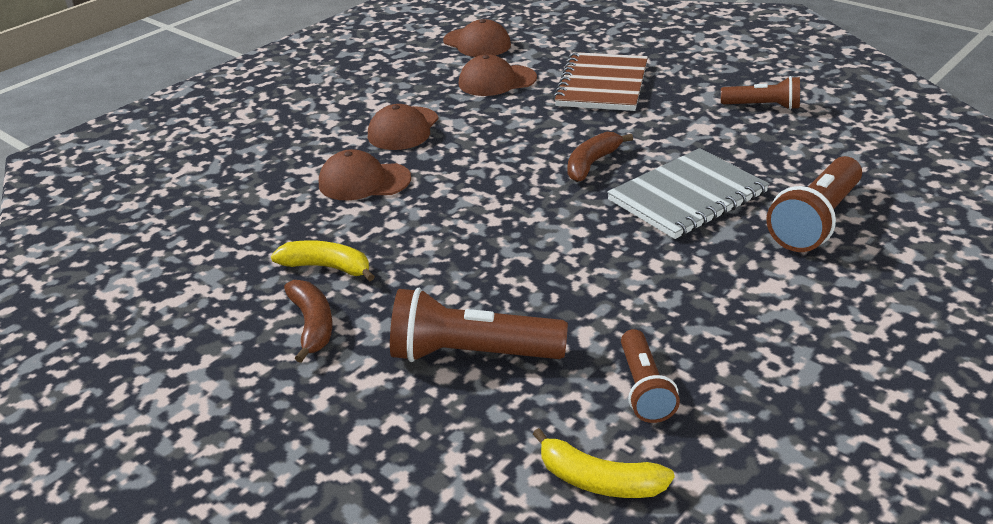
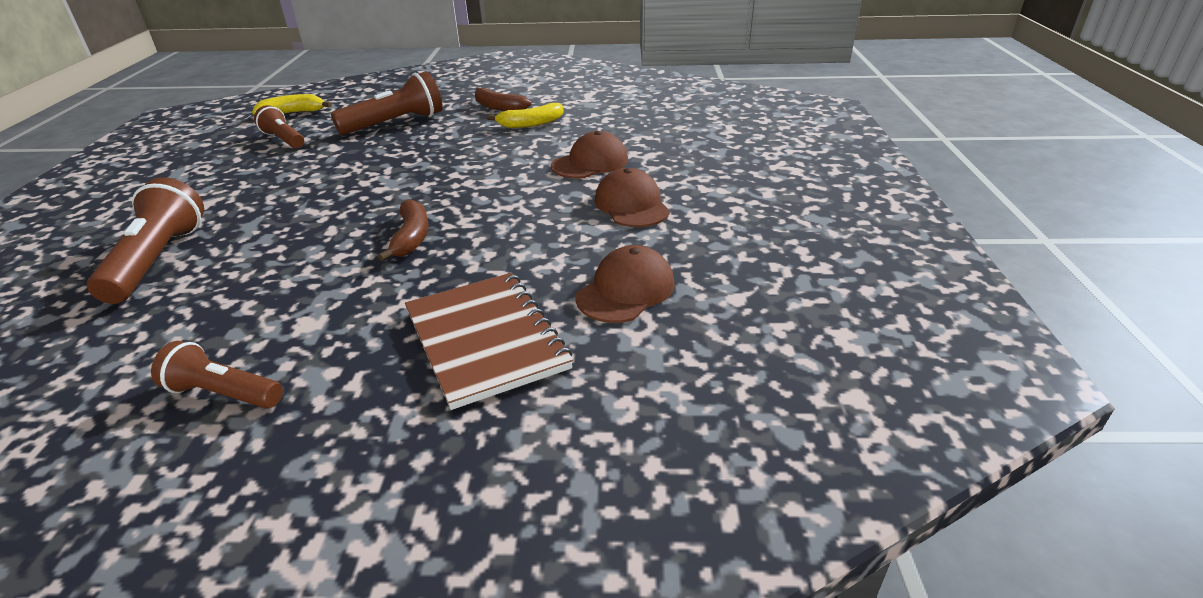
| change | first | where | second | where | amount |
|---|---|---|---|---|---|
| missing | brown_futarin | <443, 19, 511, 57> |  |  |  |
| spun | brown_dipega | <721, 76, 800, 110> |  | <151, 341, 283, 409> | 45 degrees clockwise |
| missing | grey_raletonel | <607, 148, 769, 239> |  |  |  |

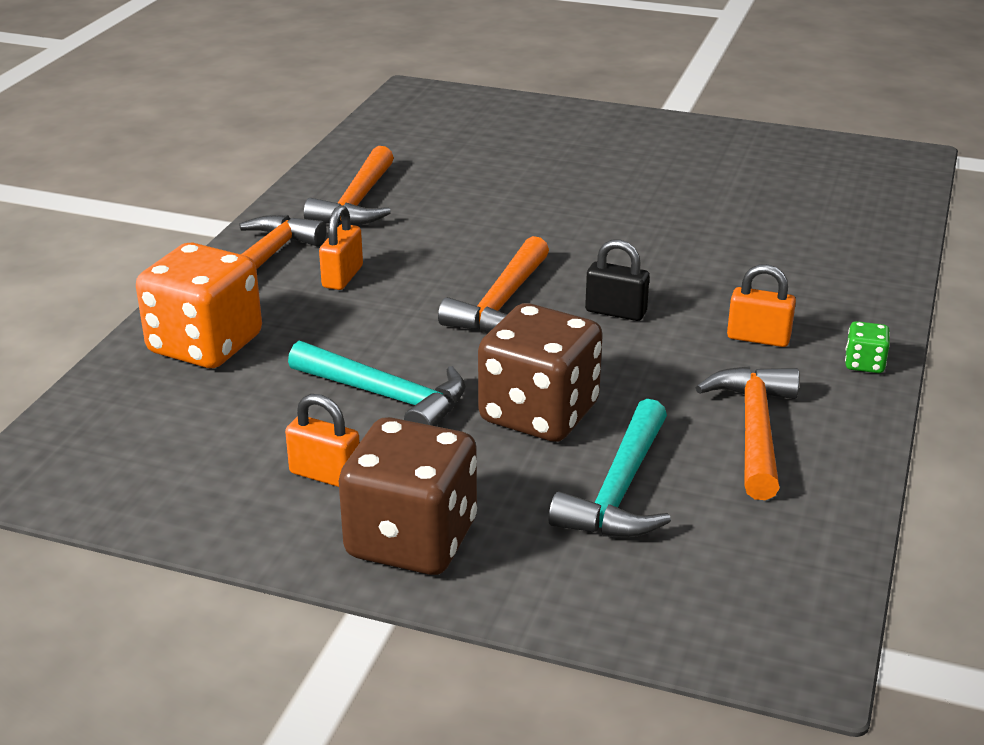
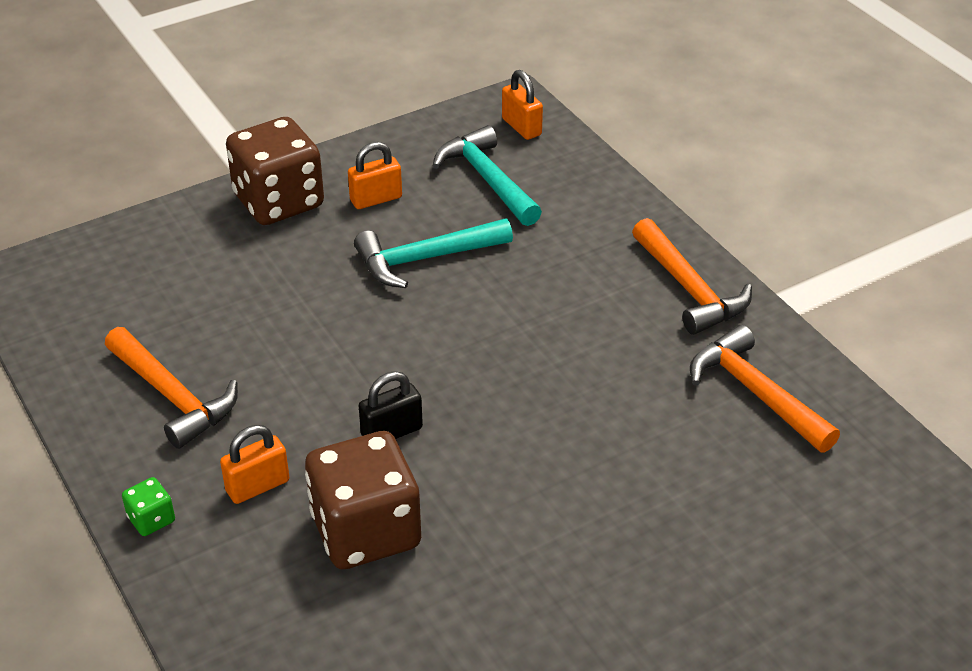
| change | first | where | second | where | amount |
|---|---|---|---|---|---|
| relocated | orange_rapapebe | <319, 205, 363, 290> |  | <502, 70, 543, 140> |  |
| missing | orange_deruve | <438, 236, 549, 333> |  |  |  |
| missing | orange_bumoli | <136, 243, 262, 368> |  |  |  |
| relocated | brown_bumoli | <478, 303, 603, 442> |  | <305, 431, 421, 569> |  |
| relocated | turquoise_deruve | <548, 399, 671, 538> |  | <433, 125, 542, 226> |  |

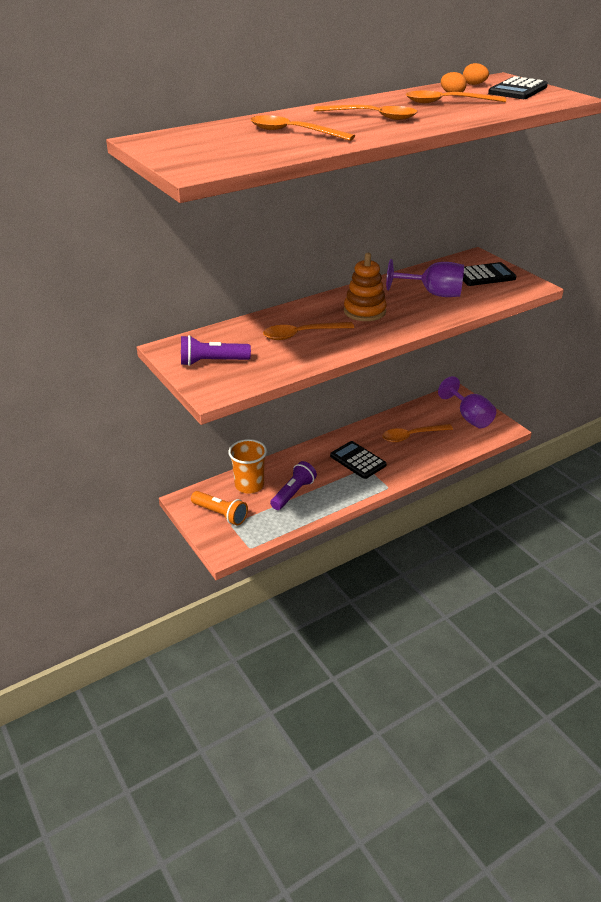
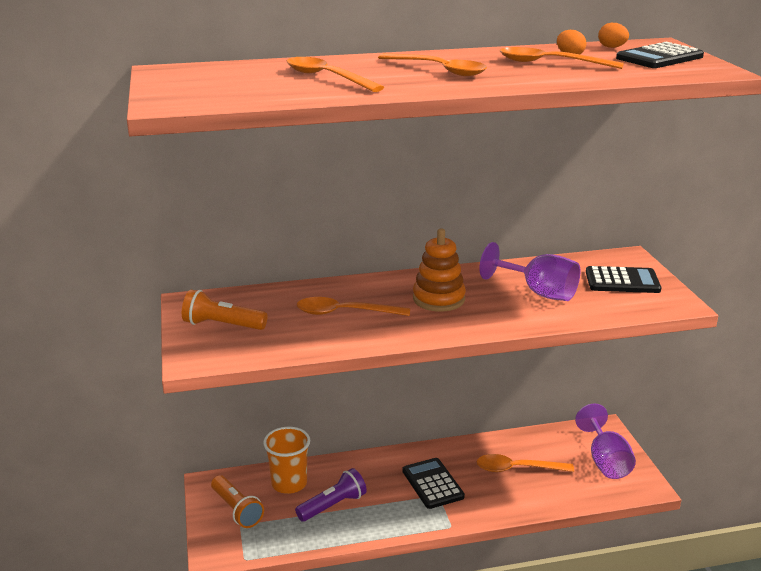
| change | first | where | second | where | amount |
|---|---|---|---|---|---|
| colour | purple_dipega | <181, 335, 251, 366> | orange_dipega | <182, 290, 268, 330> |  |

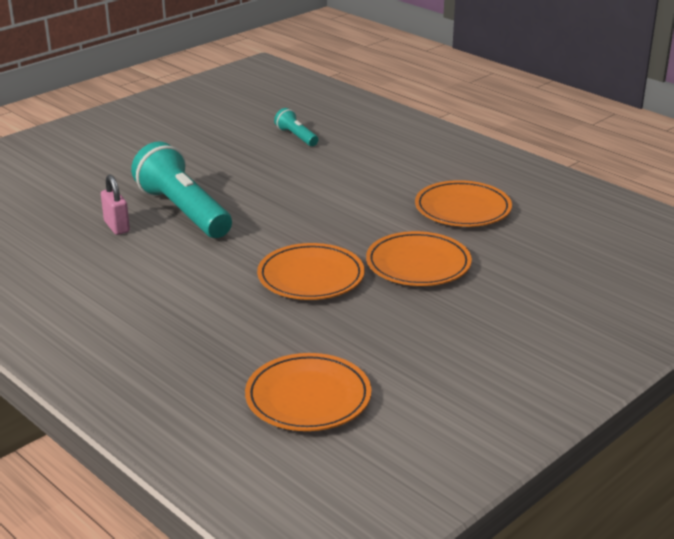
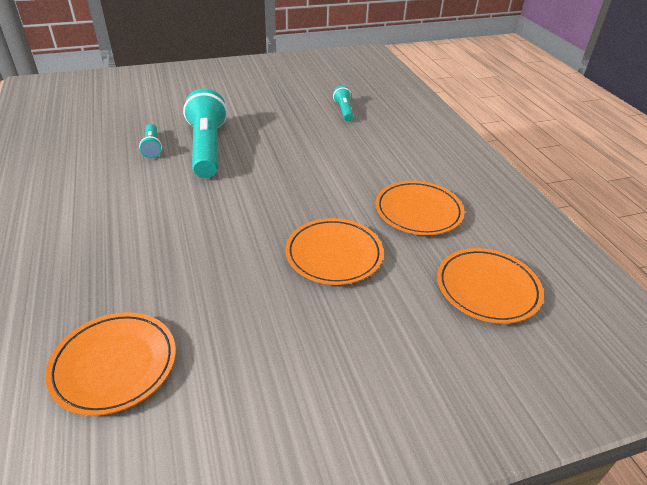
| change | first | where | second | where | amount |
|---|---|---|---|---|---|
| exchanged | pink_rapapebe | <101, 175, 130, 235> | turquoise_dipega | <139, 124, 162, 158> |  |
| relocated | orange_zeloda | <257, 243, 365, 300> |  | <437, 248, 544, 324> |  |

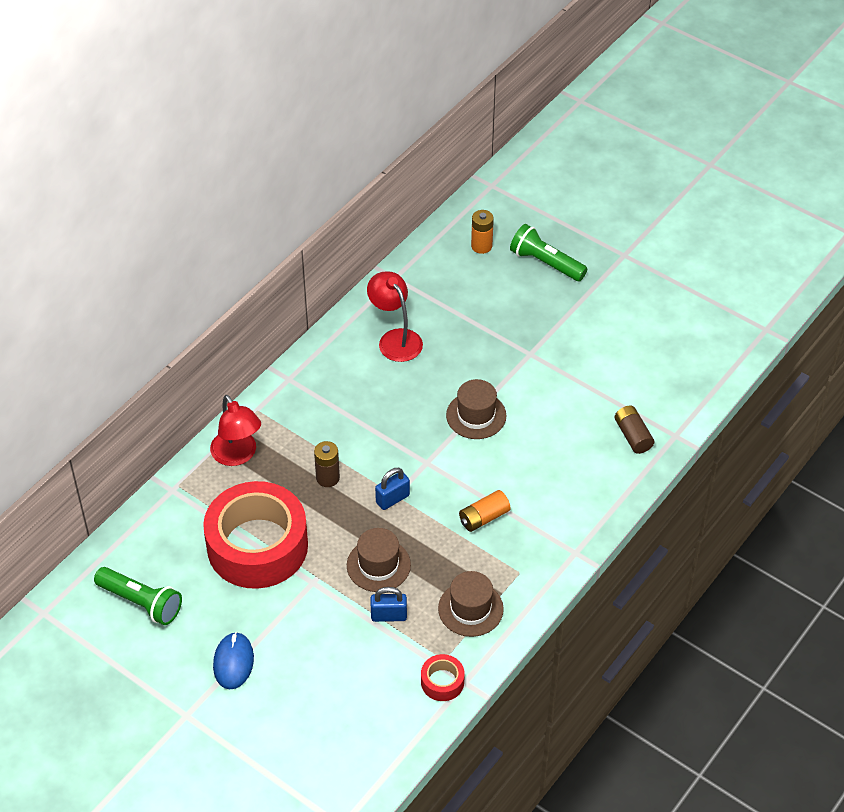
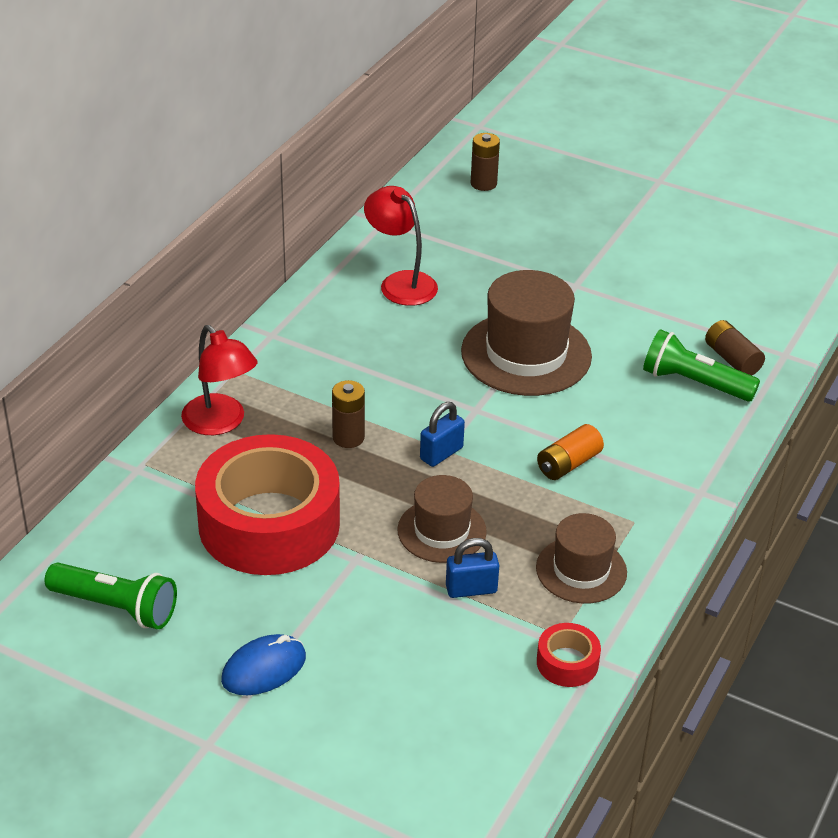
| change | first | where | second | where | amount |
|---|---|---|---|---|---|
| colour | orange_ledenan | <471, 210, 494, 254> | brown_ledenan | <471, 133, 500, 191> |  |
| relocated | green_dipega | <510, 224, 587, 281> |  | <643, 329, 760, 402> |  |
| size | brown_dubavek | <446, 379, 506, 439> |  | <461, 270, 592, 396> | x1.65 |
| spun | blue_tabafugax | <213, 632, 254, 689> |  | <221, 634, 306, 695> | 60 degrees clockwise |

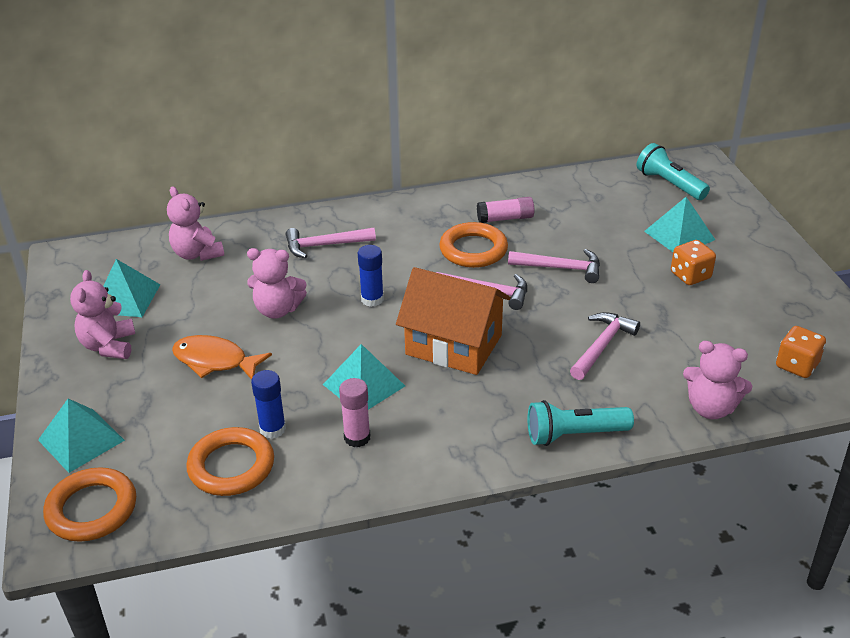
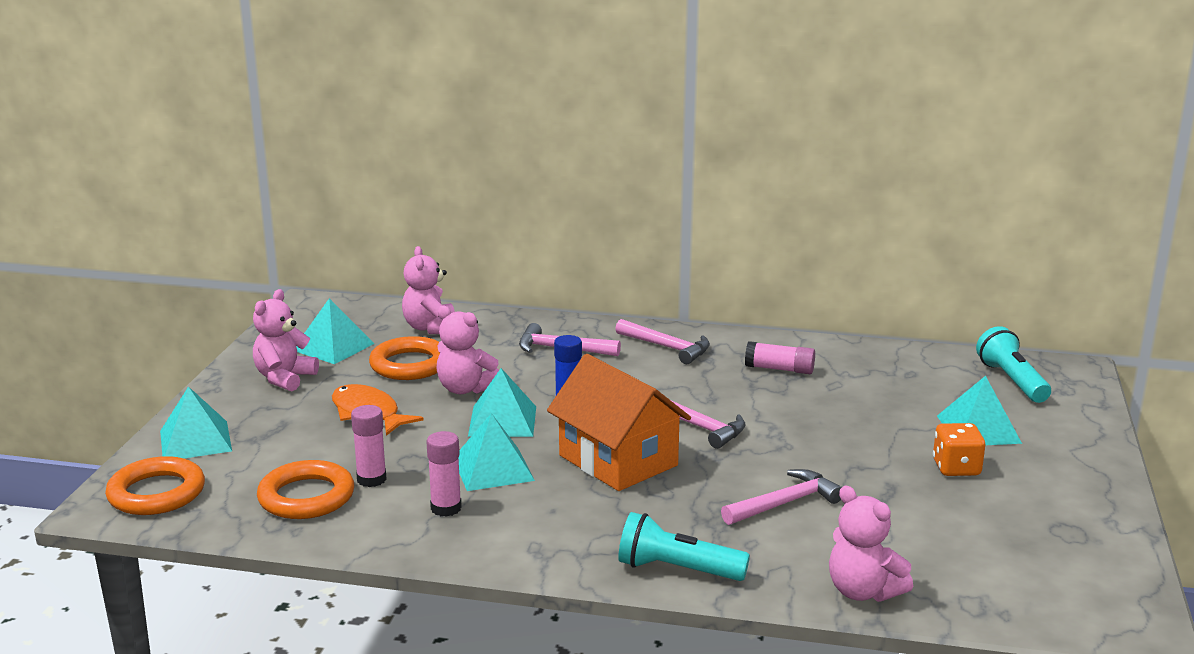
| change | first | where | second | where | amount |
|---|---|---|---|---|---|
| relocated | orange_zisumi | <439, 222, 508, 268> |  | <369, 336, 440, 380> |  |
| relocated | pink_deruve | <508, 249, 600, 283> |  | <615, 319, 710, 364> |  |
| missing | orange_bumoli | <776, 326, 826, 378> |  |  |  |
| colour | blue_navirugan | <251, 370, 286, 439> | pink_navirugan | <351, 405, 387, 487> |  |
| appeared |  |  | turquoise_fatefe | <468, 368, 536, 437> |  |

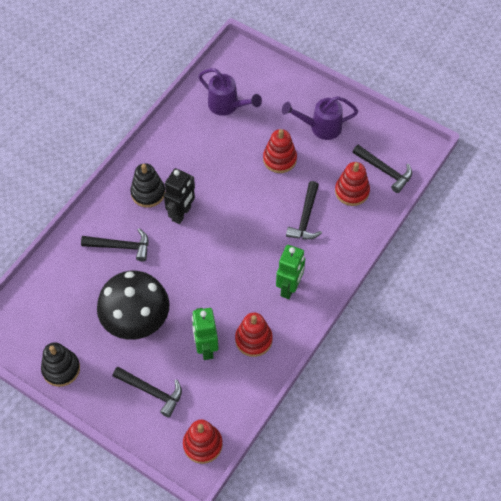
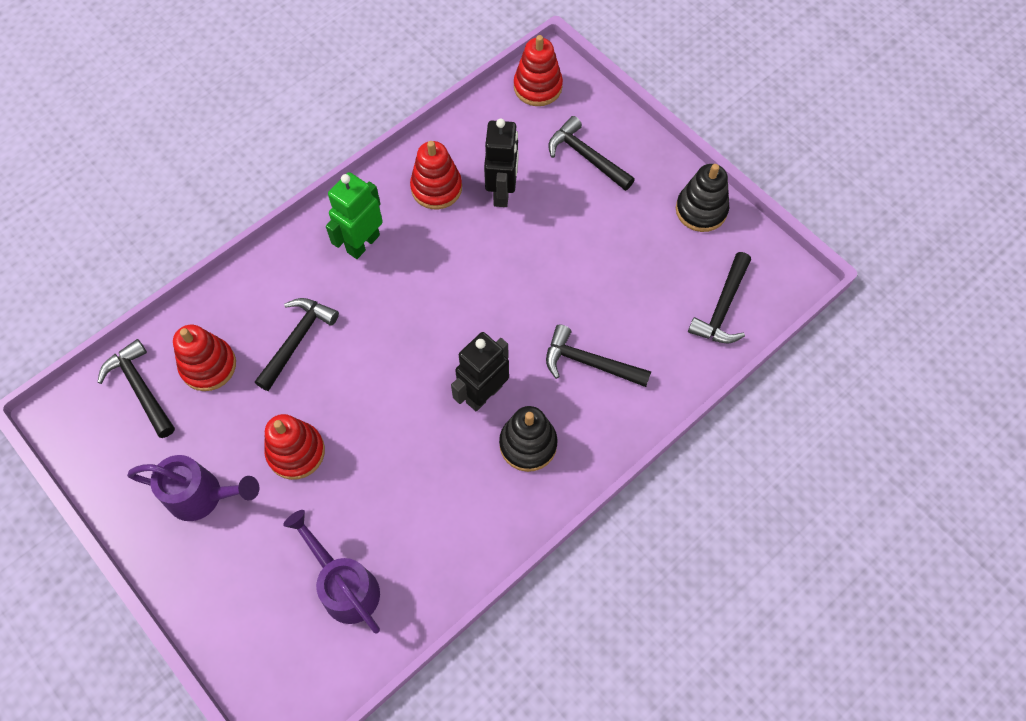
| change | first | where | second | where | amount |
|---|---|---|---|---|---|
| missing | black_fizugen | <97, 271, 169, 340> |  |  |  |
| colour | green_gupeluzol | <192, 308, 218, 360> | black_gupeluzol | <484, 118, 519, 207> |  |
| appeared |  |  | black_deruve | <688, 252, 751, 343> |  |

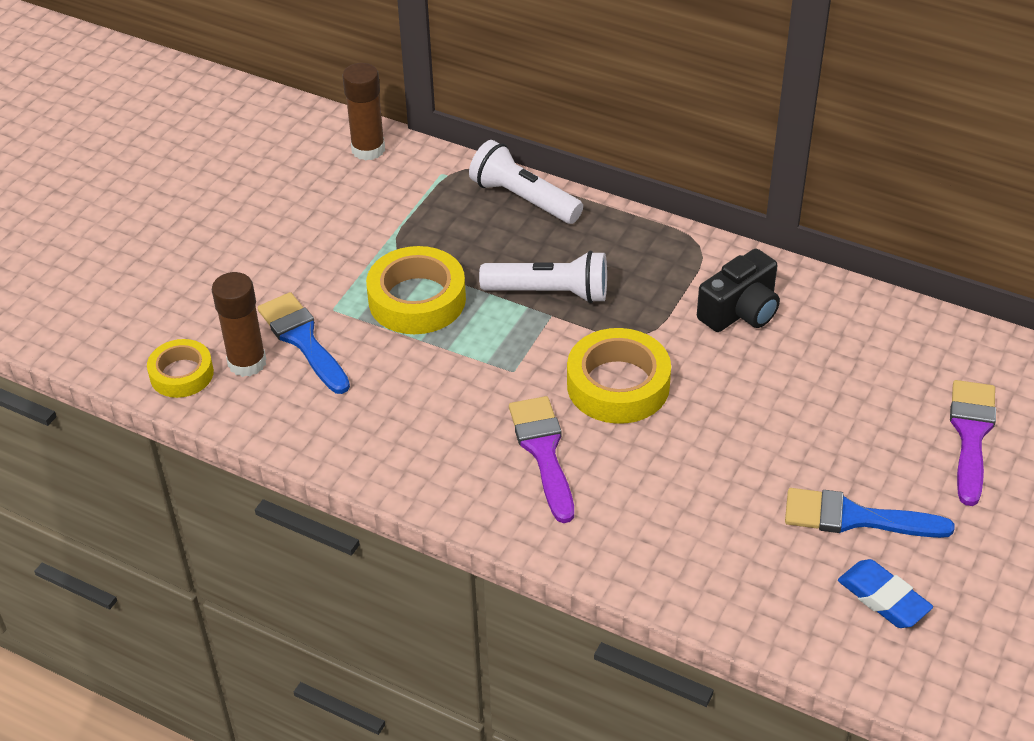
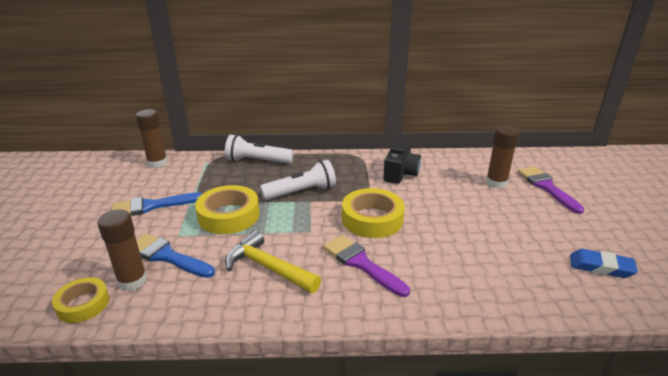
| change | first | where | second | where | amount |
|---|---|---|---|---|---|
| relocated | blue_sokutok | <785, 488, 954, 538> |  | <111, 192, 203, 216> |  |
| appeared |  |  | brown_navirugan | <486, 126, 519, 188> |  |
| appeared |  |  | yellow_deruve | <225, 230, 321, 293> |  |

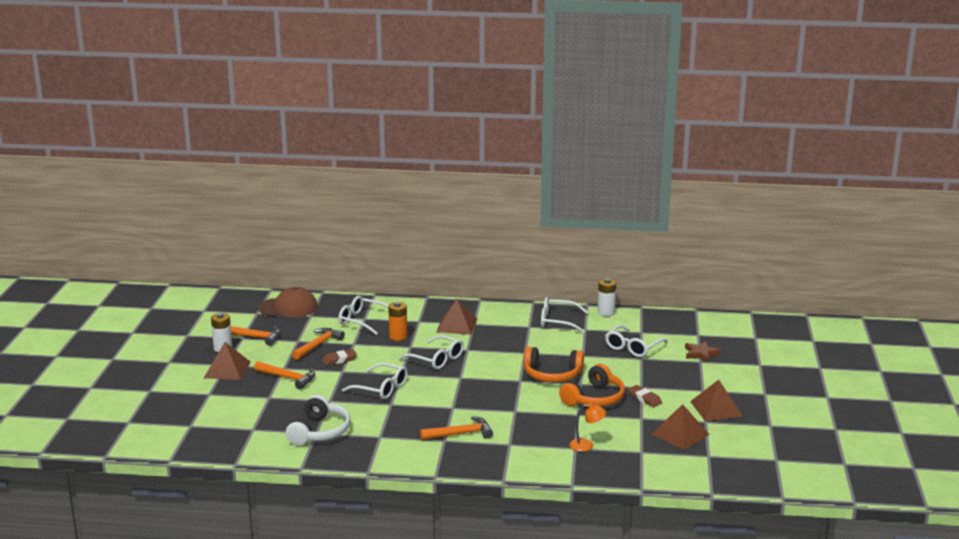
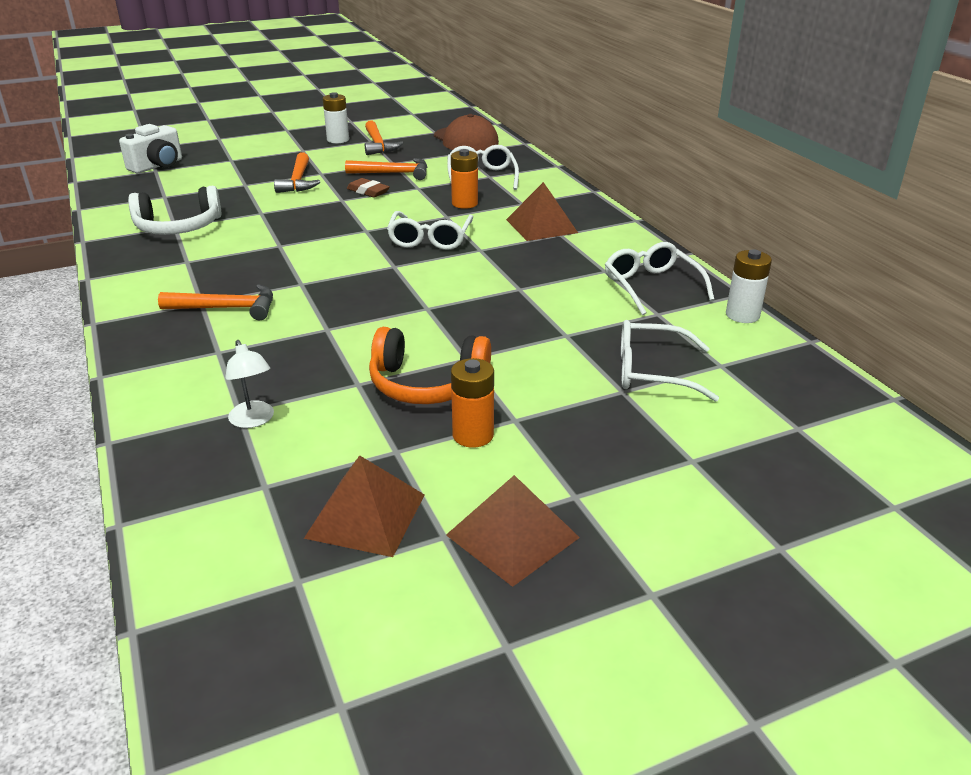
| change | first | where | second | where | amount |
|---|---|---|---|---|---|
| missing | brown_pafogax | <685, 341, 721, 363> |  |  |  |
| missing | brown_fatefe | <204, 342, 250, 380> |  |  |  |
| missing | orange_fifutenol | <524, 347, 584, 382> |  |  |  |
| missing | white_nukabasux | <342, 362, 408, 399> |  |  |  |
| exchanged | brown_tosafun | <628, 385, 662, 407> | orange_ledenan | <451, 358, 494, 448> |  |
| colour | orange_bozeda | <570, 403, 606, 452> | white_bozeda | <225, 340, 274, 428> |  |
| spun | orange_deruve | <420, 416, 493, 440> |  | <158, 284, 273, 320> | 45 degrees counterclockwise |
| appeared |  |  | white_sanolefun | <119, 124, 182, 173> |  |

